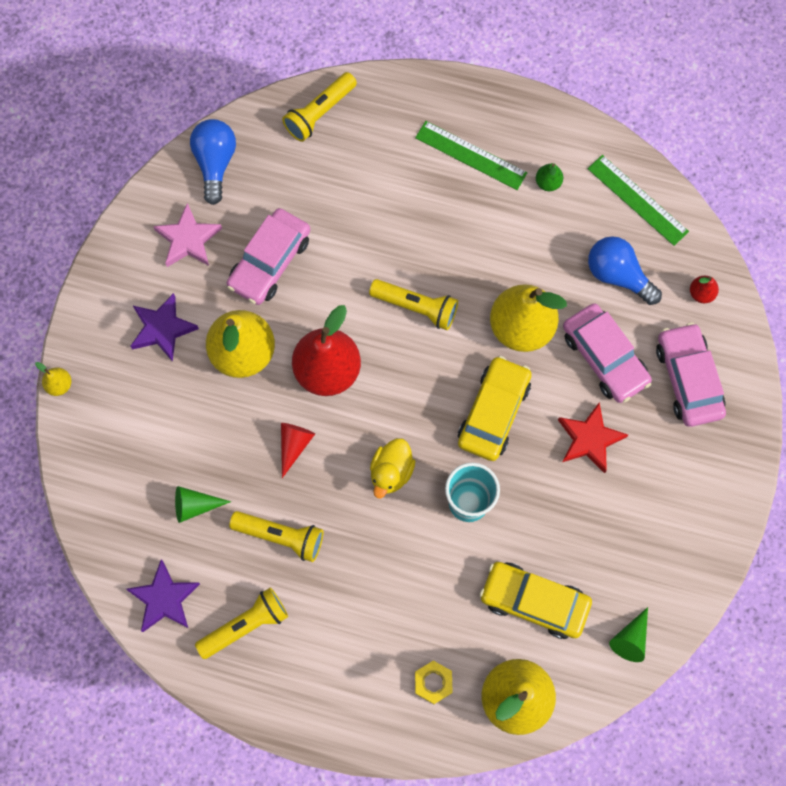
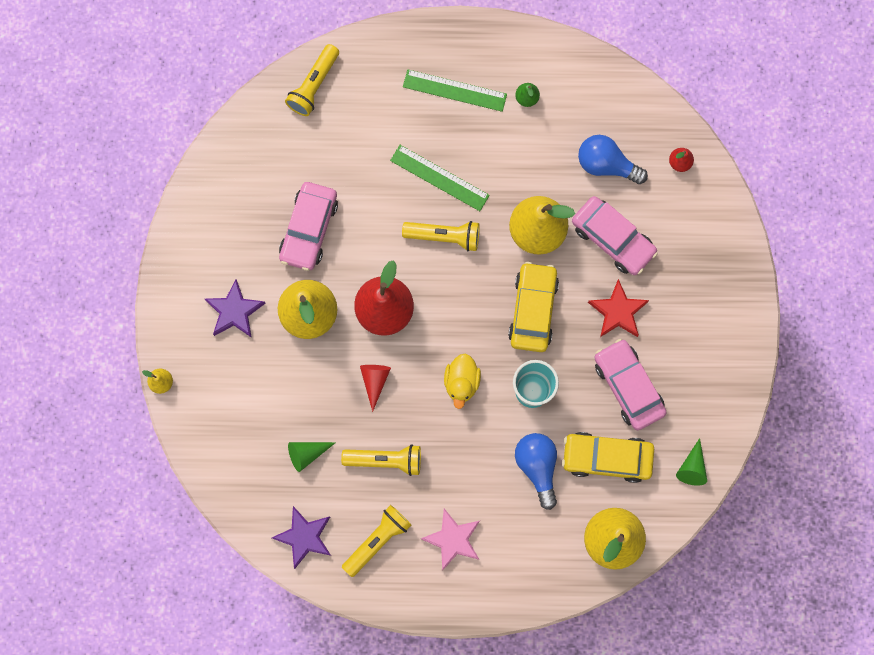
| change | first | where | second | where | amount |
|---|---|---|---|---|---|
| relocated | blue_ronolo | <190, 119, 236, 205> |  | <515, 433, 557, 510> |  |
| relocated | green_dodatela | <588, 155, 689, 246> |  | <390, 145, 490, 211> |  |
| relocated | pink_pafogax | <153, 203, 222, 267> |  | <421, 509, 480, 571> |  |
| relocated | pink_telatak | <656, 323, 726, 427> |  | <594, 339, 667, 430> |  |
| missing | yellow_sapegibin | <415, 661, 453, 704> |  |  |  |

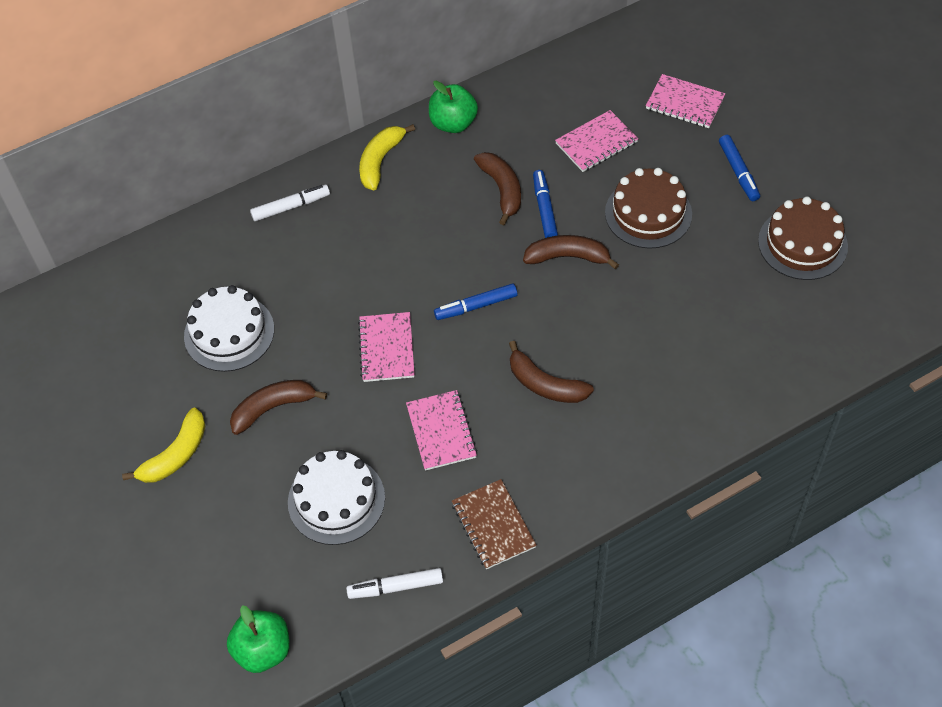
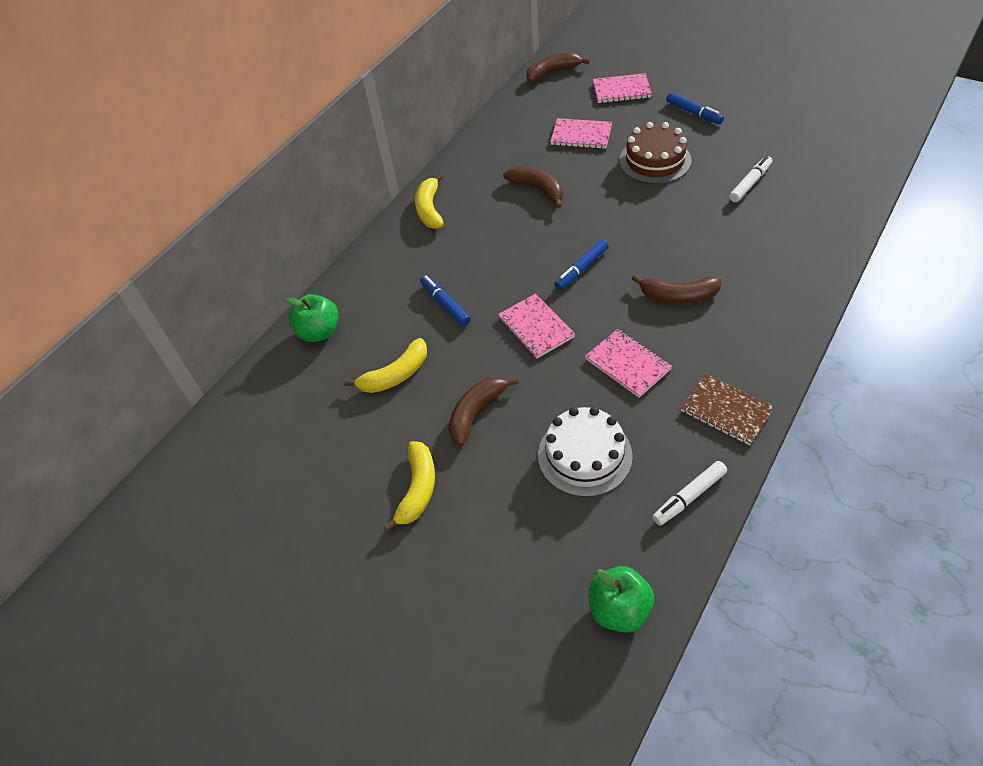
| change | first | where | second | where | amount |
|---|---|---|---|---|---|
| relocated | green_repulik | <429, 81, 478, 133> |  | <286, 294, 338, 342> |  |
| spun | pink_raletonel | <555, 110, 638, 172> |  | <550, 118, 612, 149> | 75 degrees clockwise |
| relocated | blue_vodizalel | <533, 170, 558, 238> |  | <420, 275, 471, 326> |  |
| relocated | white_vodizalel | <250, 185, 330, 221> |  | <729, 156, 772, 202> |  |
| missing | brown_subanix | <758, 196, 848, 280> |  |  |  |
| relocated | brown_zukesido | <523, 235, 619, 269> |  | <526, 52, 590, 82> |  |
| exchanged | white_subanix | <184, 285, 274, 372> | yellow_zukesido | <344, 338, 427, 393> |  |

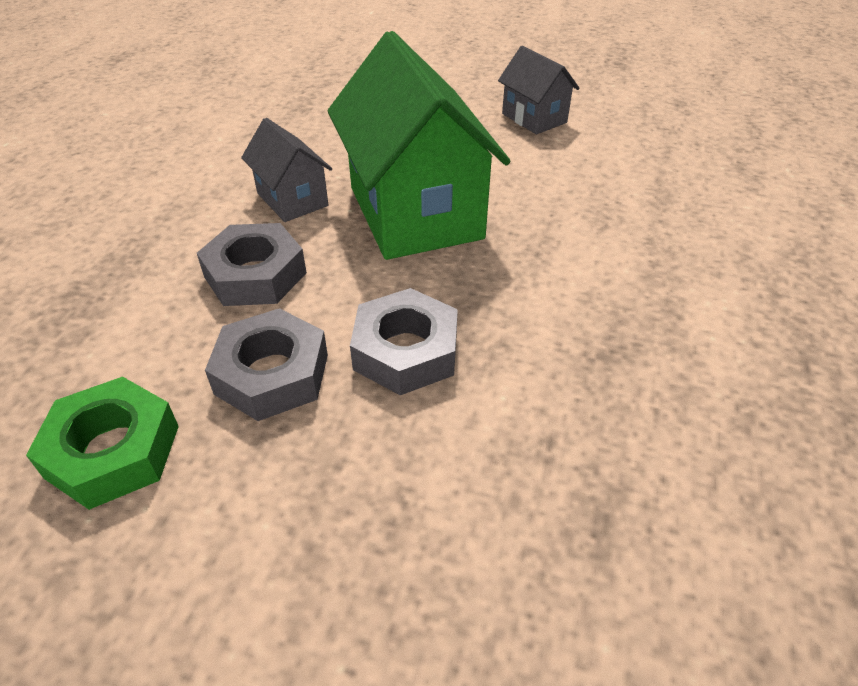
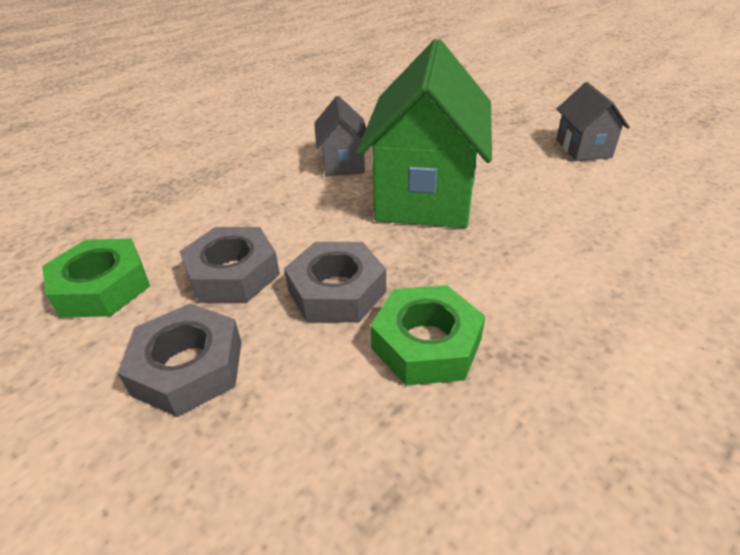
| change | first | where | second | where | amount |
|---|---|---|---|---|---|
| relocated | grey_sapegibin | <197, 223, 307, 306> |  | <118, 304, 242, 417> |  |
| appeared |  |  | green_sapegibin | <370, 285, 485, 385> |  |

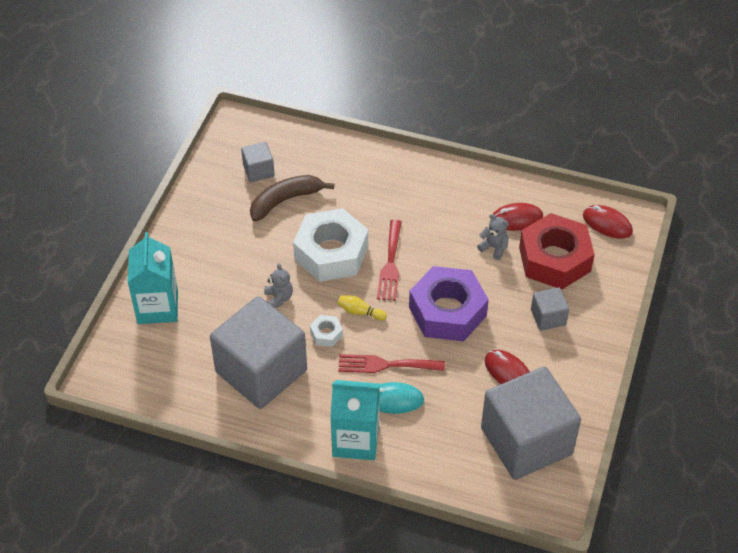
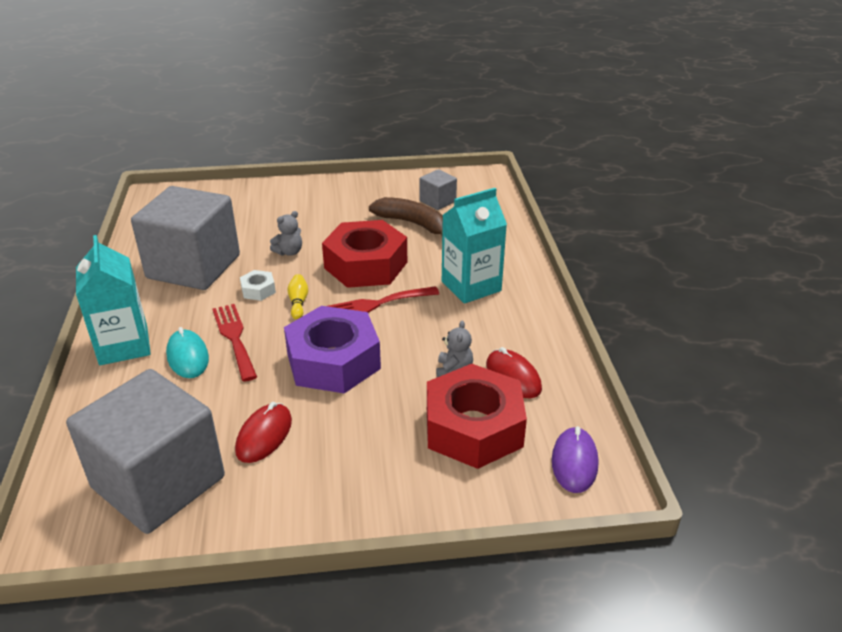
| change | first | where | second | where | amount |
|---|---|---|---|---|---|
| colour | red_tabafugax | <583, 205, 633, 239> | purple_tabafugax | <552, 426, 598, 493> |  |
| colour | white_sapegibin | <293, 208, 368, 282> | red_sapegibin | <322, 220, 407, 288> |  |
| relocated | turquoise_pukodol | <128, 232, 178, 324> |  | <442, 188, 507, 304> |  |
| missing | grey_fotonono | <531, 287, 569, 331> |  |  |  |

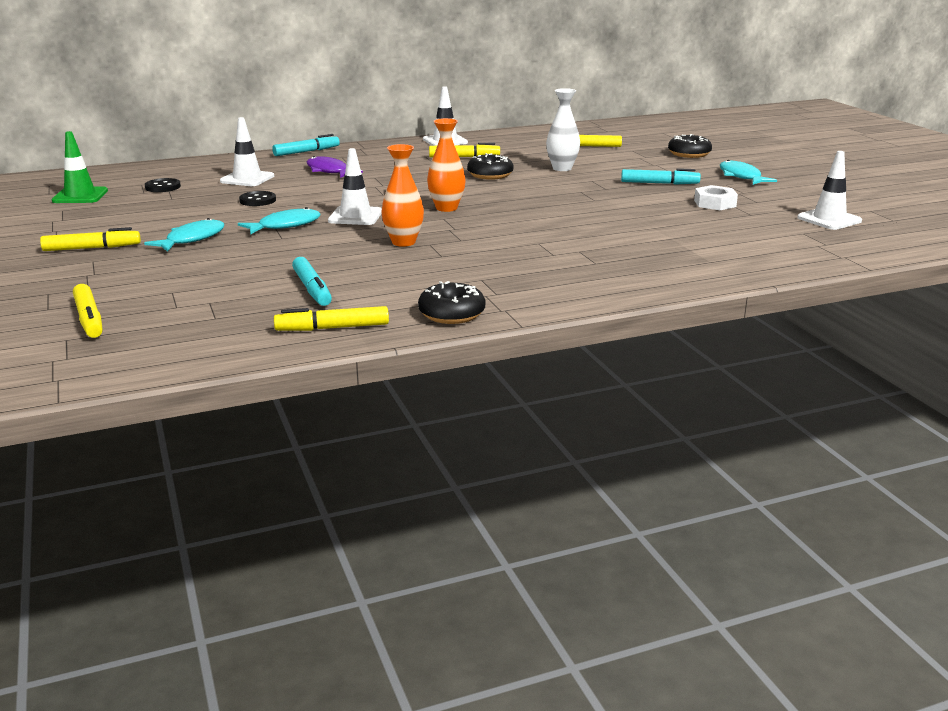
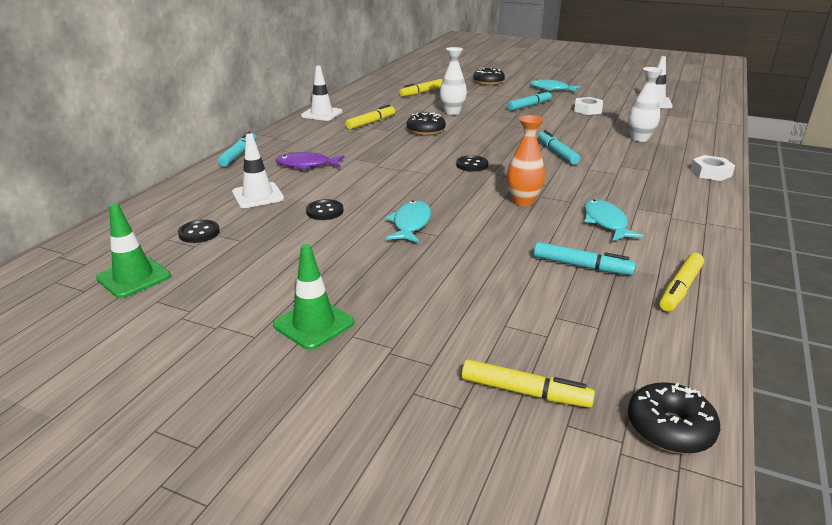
| change | first | where | second | where | amount |
|---|---|---|---|---|---|
| exchanged | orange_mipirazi | <427, 118, 466, 212> | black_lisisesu | <456, 155, 488, 172> |  |
| missing | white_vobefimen | <328, 148, 382, 225> |  |  |  |
| relocated | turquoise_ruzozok | <144, 218, 224, 252> |  | <584, 199, 644, 241> |  |
| exchanged | yellow_vodizalel | <40, 227, 141, 251> | green_vobefimen | <273, 244, 354, 350> |  |
| relocated | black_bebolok | <418, 281, 485, 324> |  | <628, 382, 720, 454> |  |
| appeared |  |  | white_mipirazi | <628, 67, 663, 142> |  |
| appeared |  |  | turquoise_vodizalel | <538, 130, 580, 165> |  |
| appeared |  |  | white_sapegibin | <690, 155, 735, 181> |  |

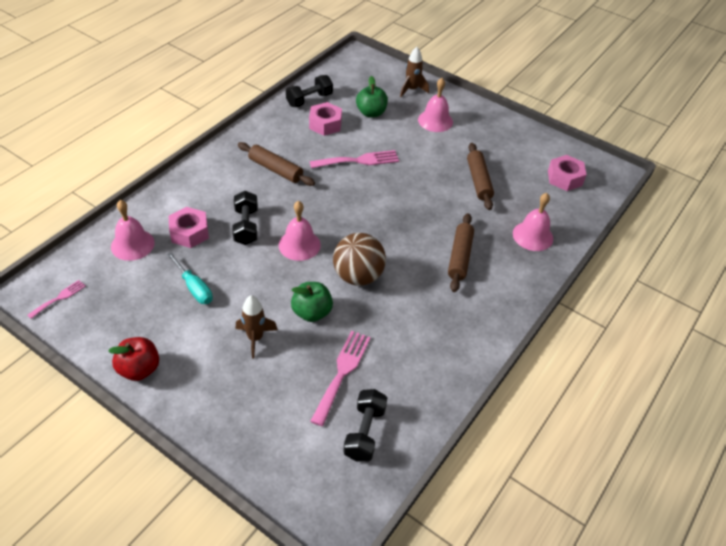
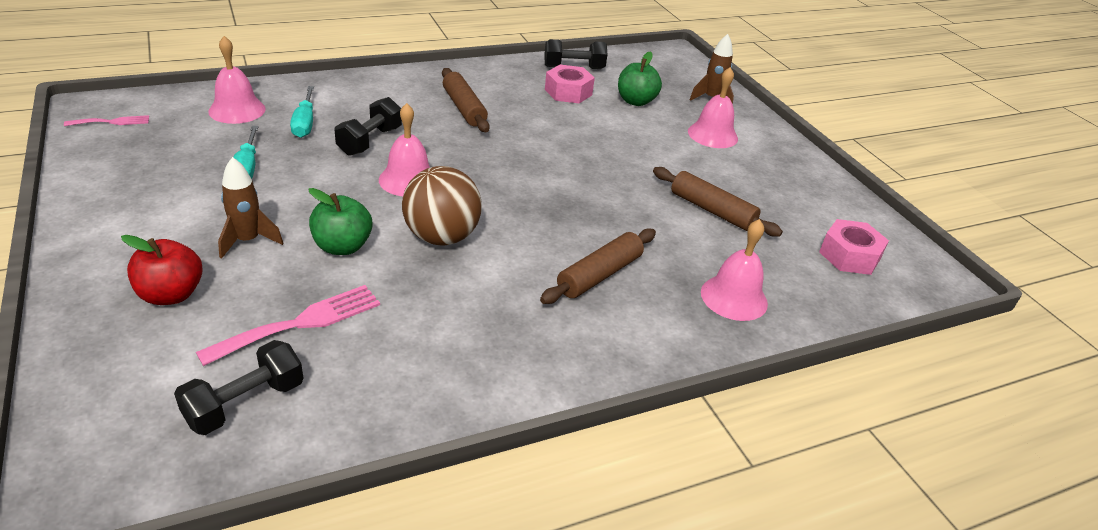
| change | first | where | second | where | amount |
|---|---|---|---|---|---|
| spun | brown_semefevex | <467, 143, 494, 210> |  | <653, 167, 783, 237> | 75 degrees counterclockwise |
| missing | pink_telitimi | <310, 150, 399, 168> |  |  |  |
| exchanged | pink_sapegibin | <169, 207, 209, 248> | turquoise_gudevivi | <290, 86, 314, 138> |  |
| relocated | red_repulik | <108, 337, 159, 381> |  | <121, 235, 203, 305> |  |

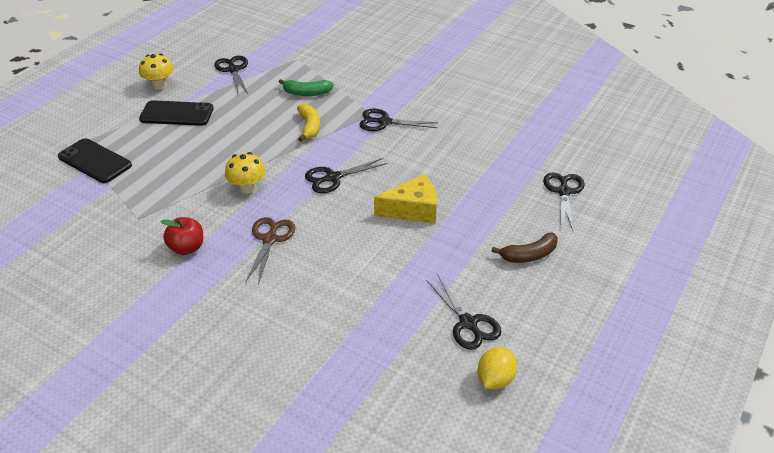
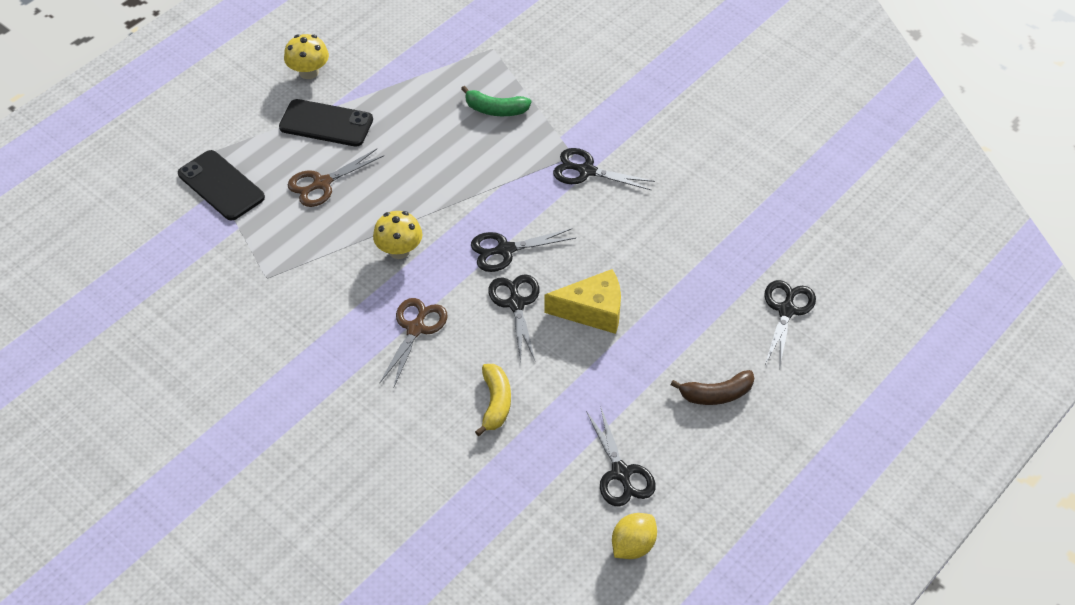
| change | first | where | second | where | amount |
|---|---|---|---|---|---|
| relocated | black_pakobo | <214, 56, 248, 93> |  | <488, 274, 539, 362> |  |
| relocated | yellow_zukesido | <297, 104, 320, 142> |  | <475, 364, 511, 436> |  |
| missing | red_repulik | <161, 217, 203, 255> |  |  |  |
| appeared |  |  | brown_pakobo | <287, 149, 384, 207> |  |

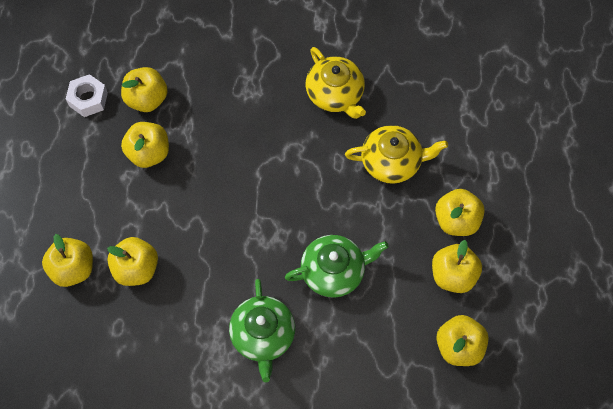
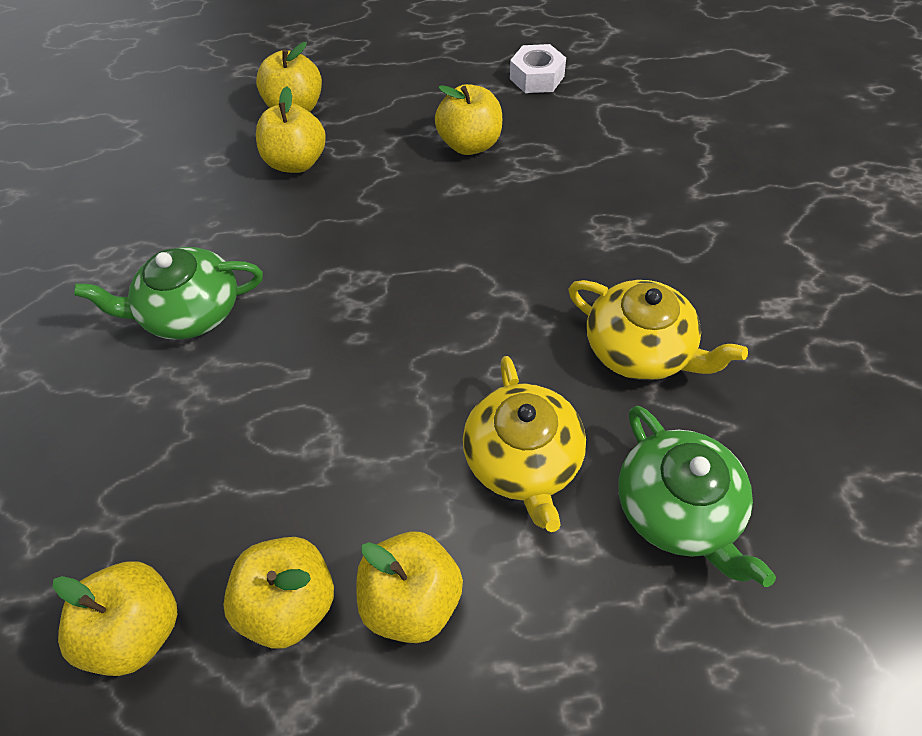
| change | first | where | second | where | amount |
|---|---|---|---|---|---|
| spun | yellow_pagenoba | <306, 47, 366, 119> |  | <568, 280, 748, 380> | 105 degrees counterclockwise |
| missing | yellow_repulik | <121, 67, 168, 112> |  |  |  |
| relocated | green_pagenoba | <285, 235, 389, 298> |  | <618, 406, 776, 587> |  |

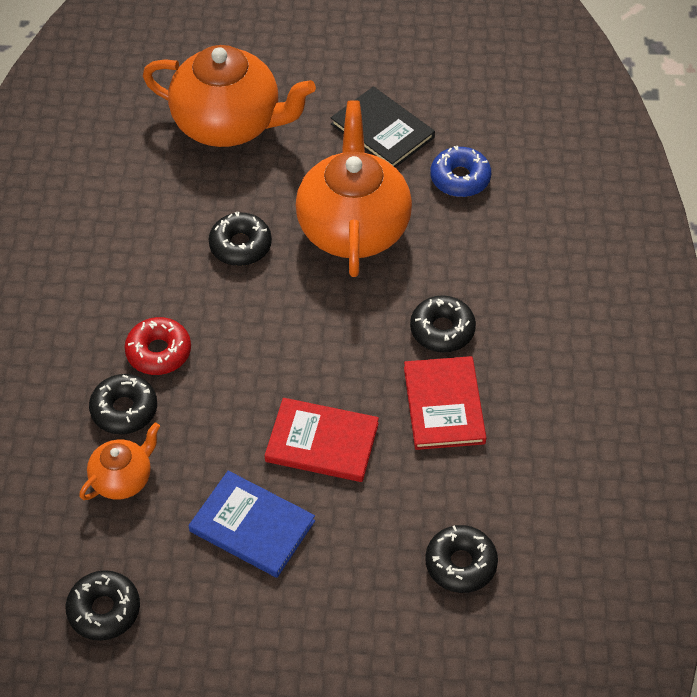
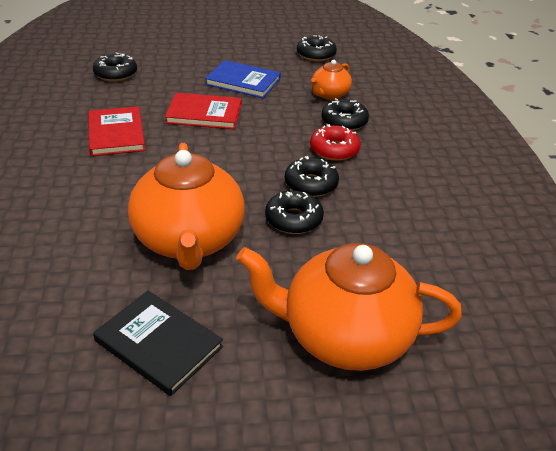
| change | first | where | second | where | amount |
|---|---|---|---|---|---|
| missing | blue_bebolok | <430, 146, 491, 197> |  |  |  |
| relocated | black_bebolok | <410, 295, 476, 352> |  | <285, 156, 339, 197> |  |

